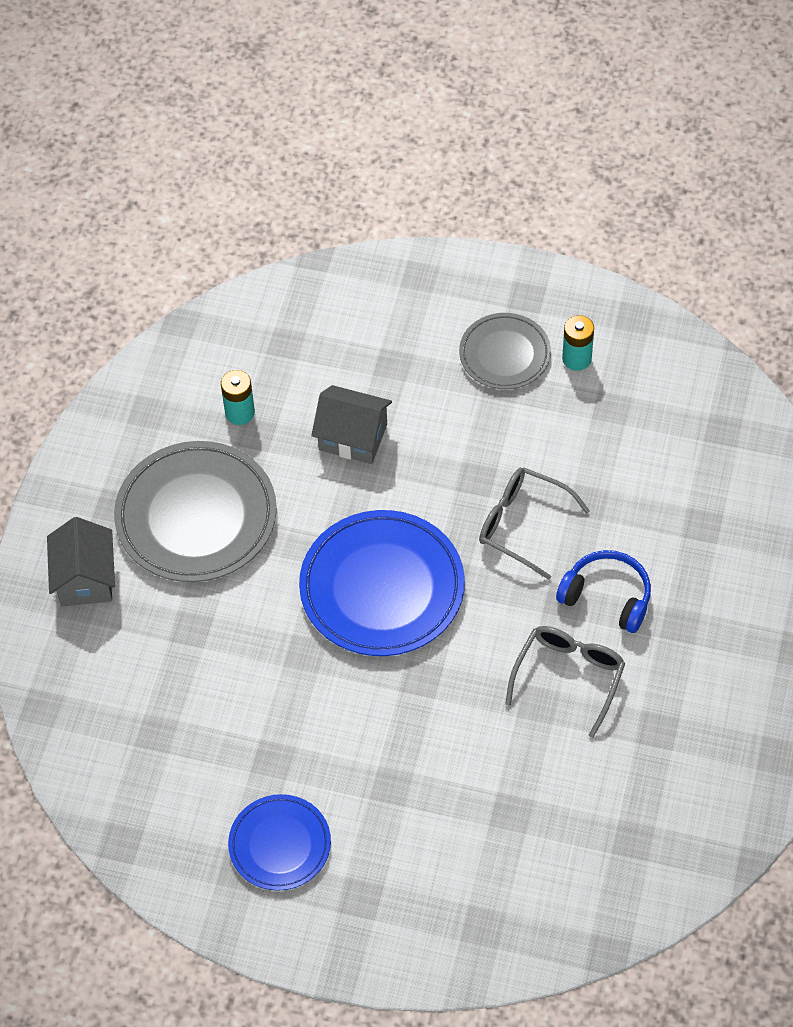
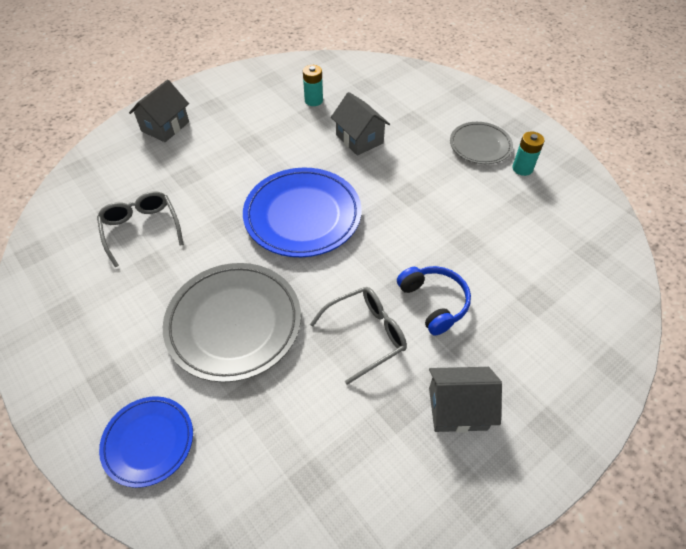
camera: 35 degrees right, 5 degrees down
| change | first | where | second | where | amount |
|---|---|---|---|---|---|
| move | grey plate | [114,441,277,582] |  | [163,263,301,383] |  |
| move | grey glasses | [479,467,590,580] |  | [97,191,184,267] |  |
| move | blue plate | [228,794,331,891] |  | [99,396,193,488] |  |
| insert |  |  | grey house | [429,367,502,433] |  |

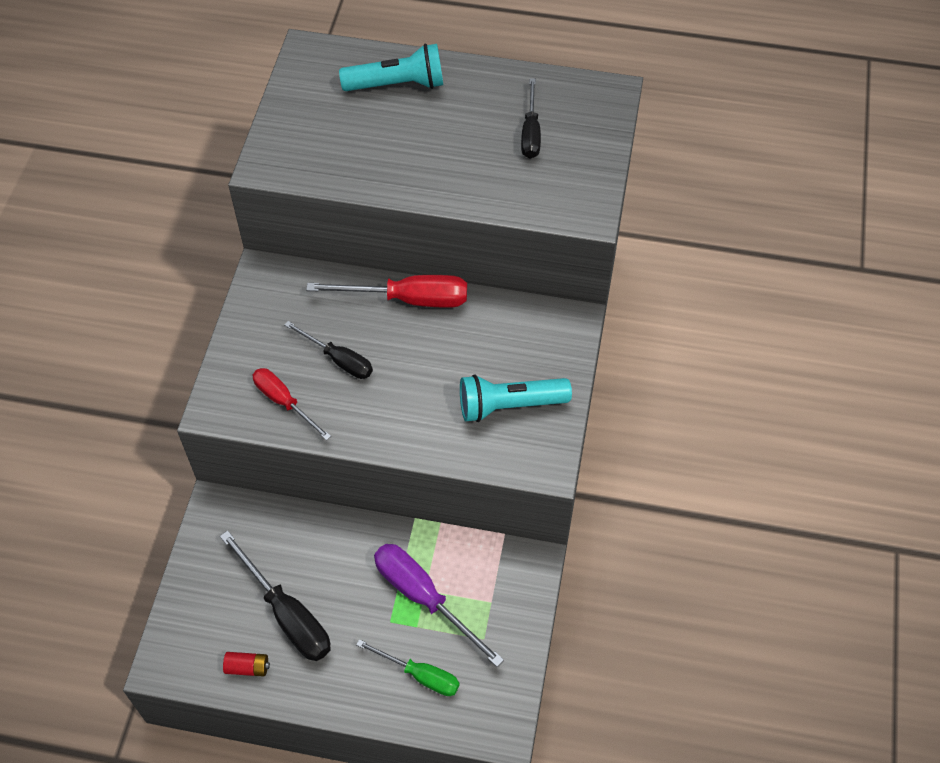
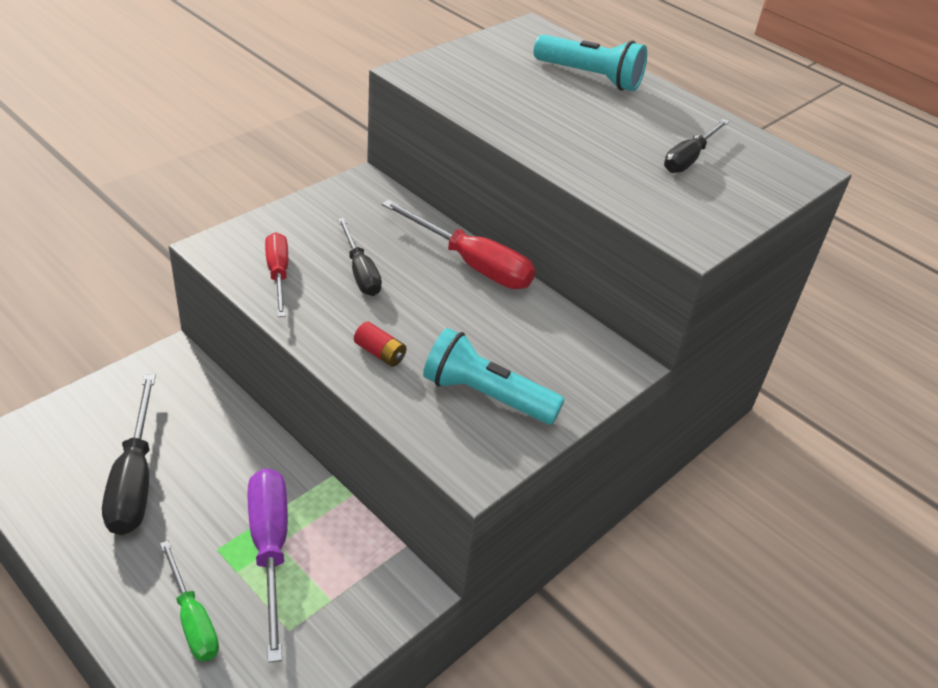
camera: 30 degrees right, 15 degrees down
| change | first | where | second | where | amount |
|---|---|---|---|---|---|
| move | red battery | [223,652,270,677] |  | [354,322,407,367] |  |

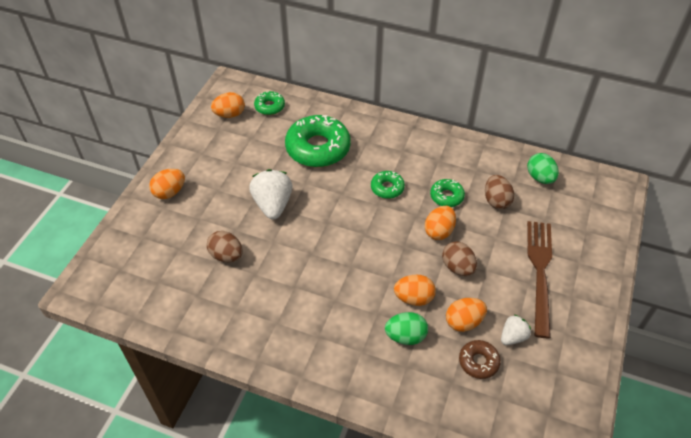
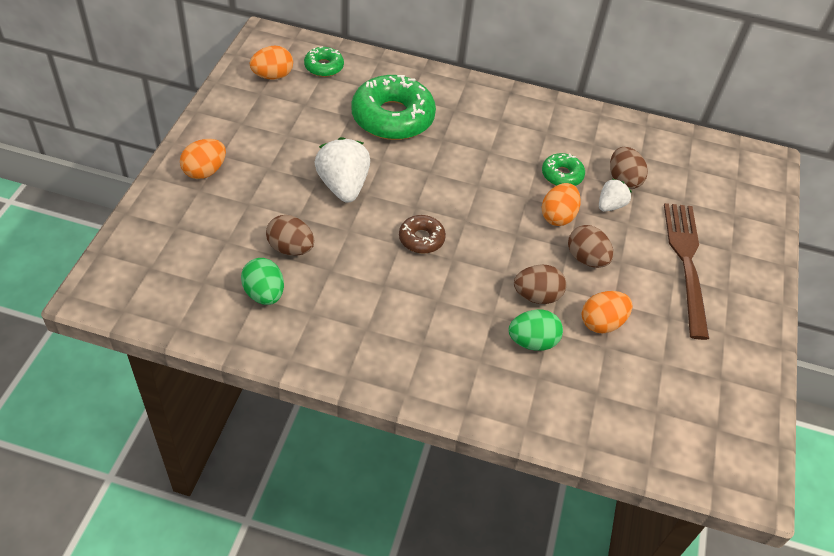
camera: 10 degrees left, 0 degrees up
| change | first | where | second | where | amount |
|---|---|---|---|---|---|
| move | green egg | [527,153,559,184] |  | [241,258,284,305] |  |
| delete | green donut | [371,171,405,199] |  |  |  |
| recolor | orange egg | [394,275,436,306] | brown egg | [514,264,566,304] |  |
| move | white strawberry | [501,315,531,345] |  | [599,179,632,211] |  |
| move | brown donut | [459,340,501,379] |  | [399,215,446,254] |  |

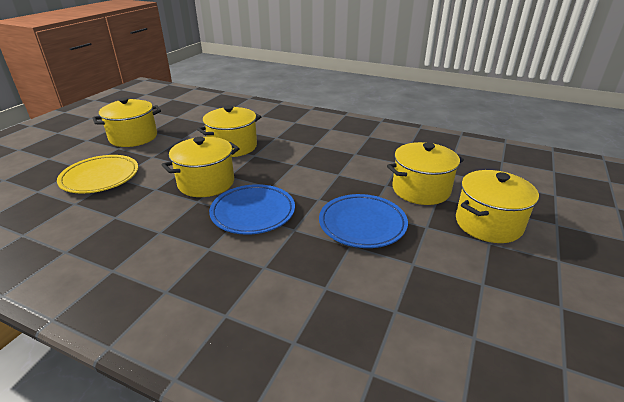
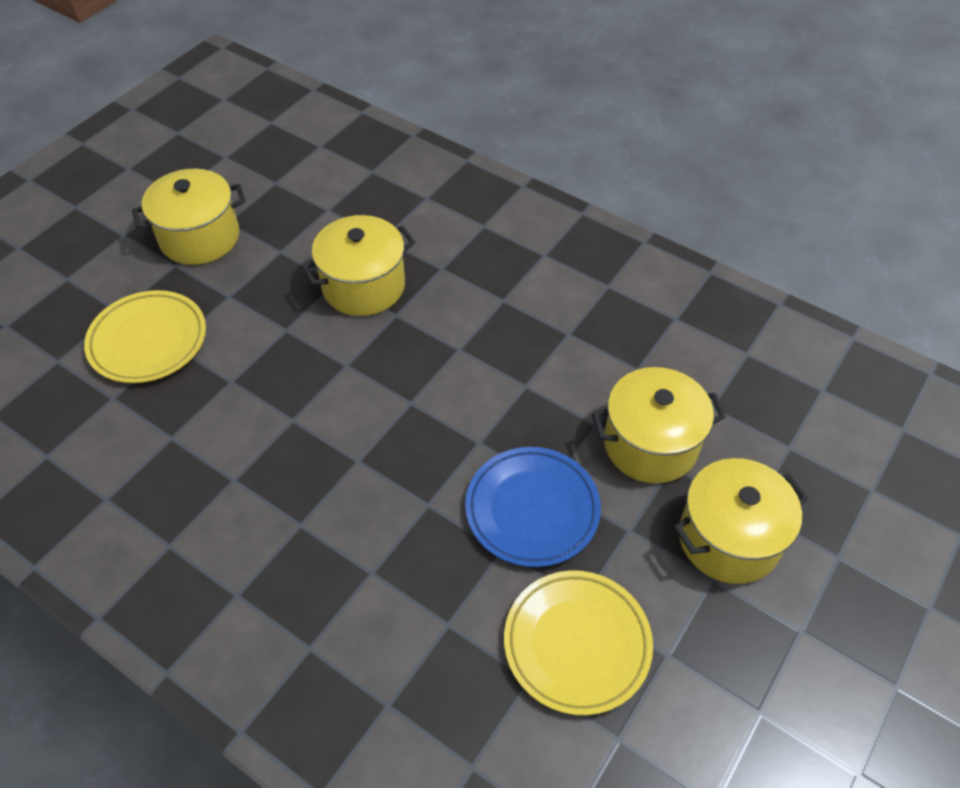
camera: 10 degrees right, 20 degrees up
| change | first | where | second | where | amount |
|---|---|---|---|---|---|
| delete | yellow pot | [162,137,240,197] |  |  |  |
| delete | blue plate | [209,184,295,235] |  |  |  |
| insert |  |  | yellow plate | [504,570,653,715] |  |

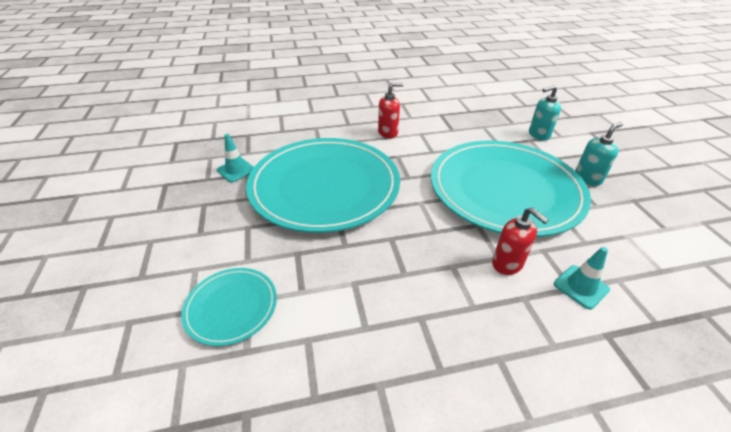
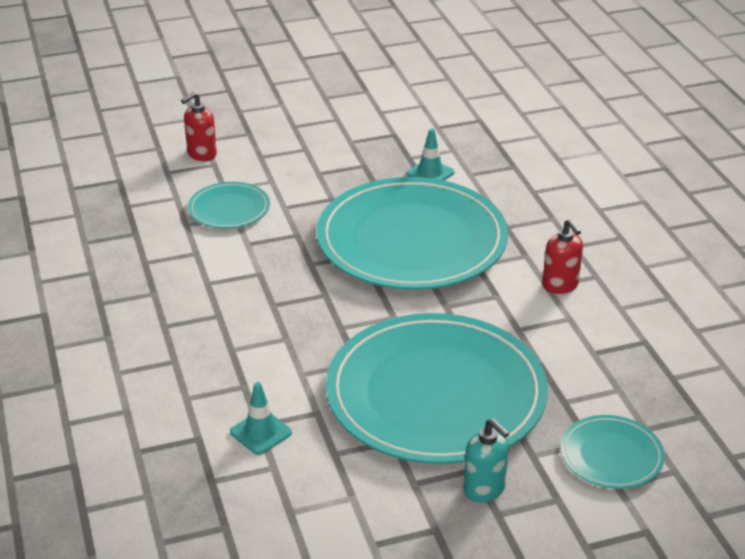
camera: 85 degrees right, 5 degrees down
| change | first | where | second | where | amount |
|---|---|---|---|---|---|
| replace | turquoise soap dispenser | [529,85,561,140] | turquoise plate | [560,415,665,489] |  |
| move | red soap dispenser | [492,207,549,275] |  | [181,92,217,161] |  |

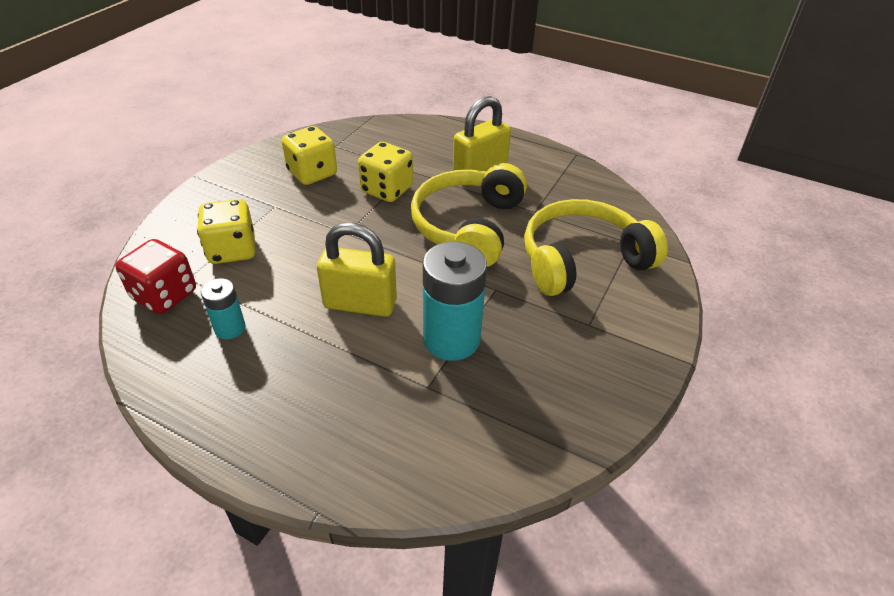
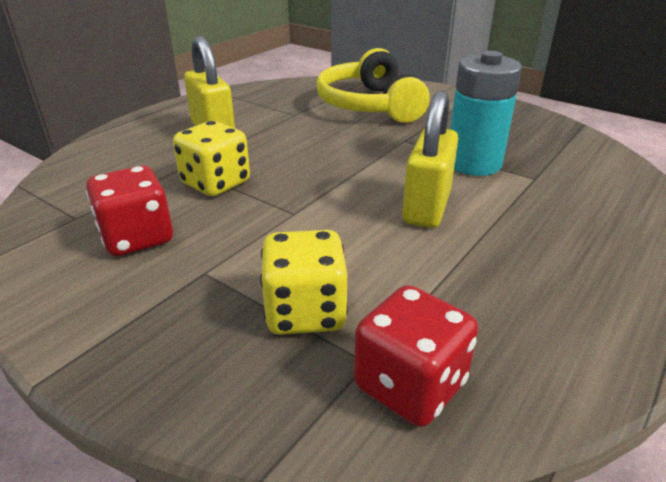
camera: 80 degrees left, 10 degrees down
| change | first | where | second | where | amount |
|---|---|---|---|---|---|
| recolor | yellow dice | [282,126,337,185] | red dice | [86,166,173,256] |  |
| delete | yellow headphones | [411,163,527,267] |  |  |  |
| delete | turquoise battery | [201,278,245,339] |  |  |  |

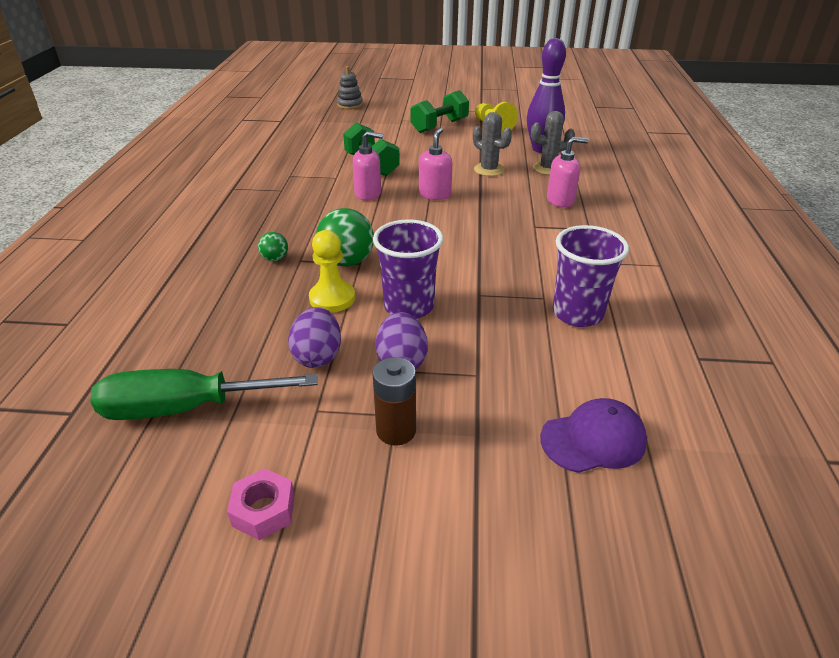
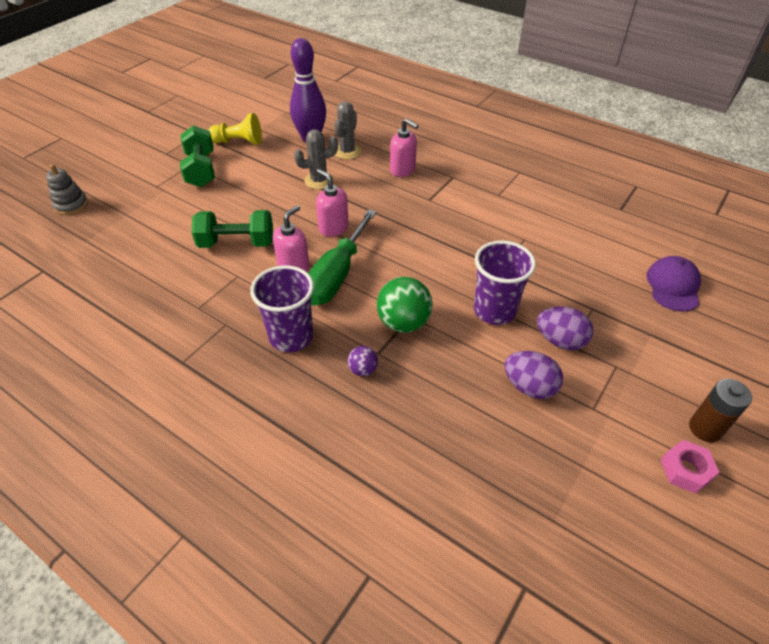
camera: 60 degrees left, 10 degrees up
| change | first | where | second | where | amount |
|---|---|---|---|---|---|
| rotate | pink soap dispenser | [547,137,589,207] |  | [390,118,419,177] | 105 degrees clockwise |
| move | purple cup | [553,225,629,327] |  | [250,265,314,352] |  |
| delete | yellow pawn | [309,230,355,312] |  |  |  |
| recolor | green ball | [258,232,288,262] | purple ball | [347,346,378,376] |  |
| move | brown battery | [372,357,416,446] |  | [689,379,752,442] |  |
| move | green screwdriver | [90,369,318,420] |  | [308,209,377,306] |  |

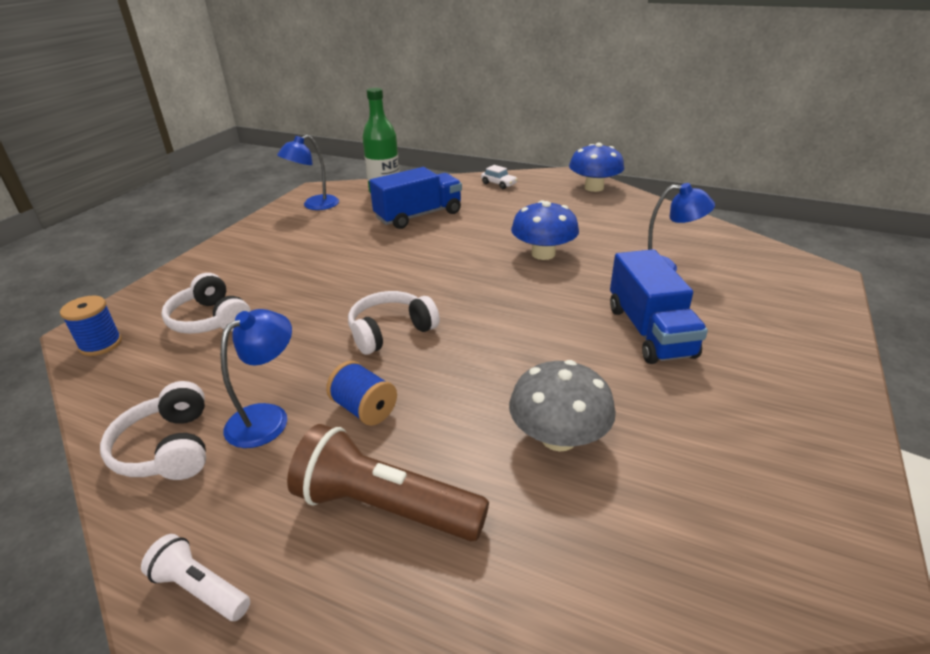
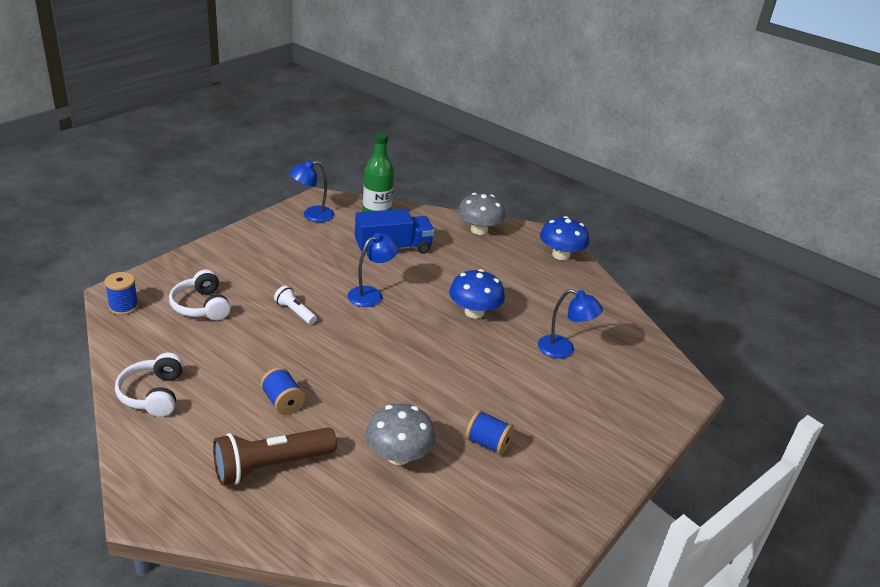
camera: 10 degrees right, 0 degrees up
| change | first | where | second | where | amount |
|---|---|---|---|---|---|
| replace | white car | [481,165,518,189] | grey mushroom | [458,193,505,235] |  |
| delete | blue truck | [610,249,708,364] |  |  |  |
| delete | white headphones | [348,291,440,355] |  |  |  |
| move | blue lamp | [220,309,292,448] |  | [348,233,399,307] |  |
| rotate | brown flashlight | [287,424,489,541] |  | [213,427,337,485] | 60 degrees counterclockwise |
| move | white flashlight | [141,534,250,621] |  | [274,286,317,324] |  |
| insert |  |  | blue spool | [466,410,514,455] |  |

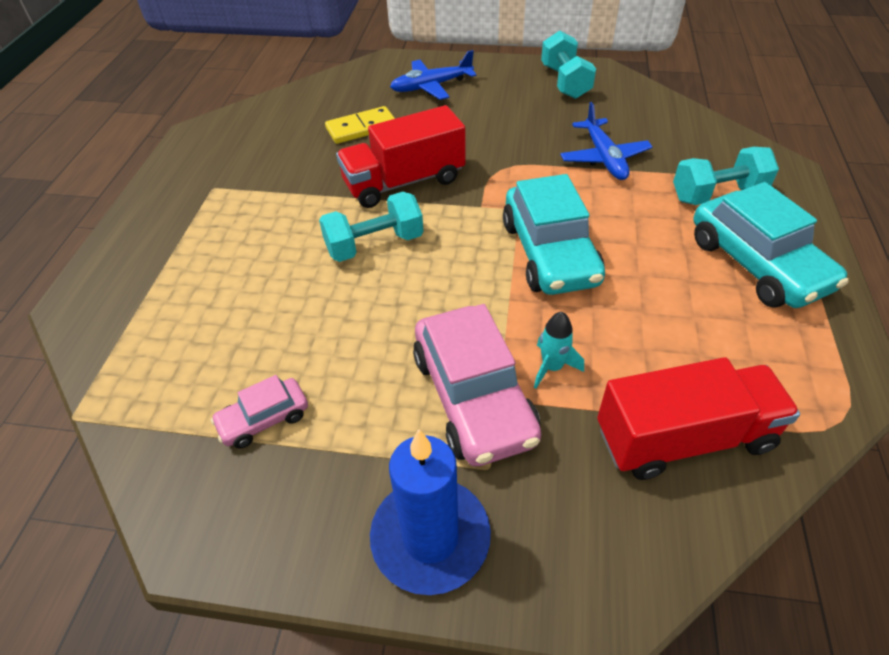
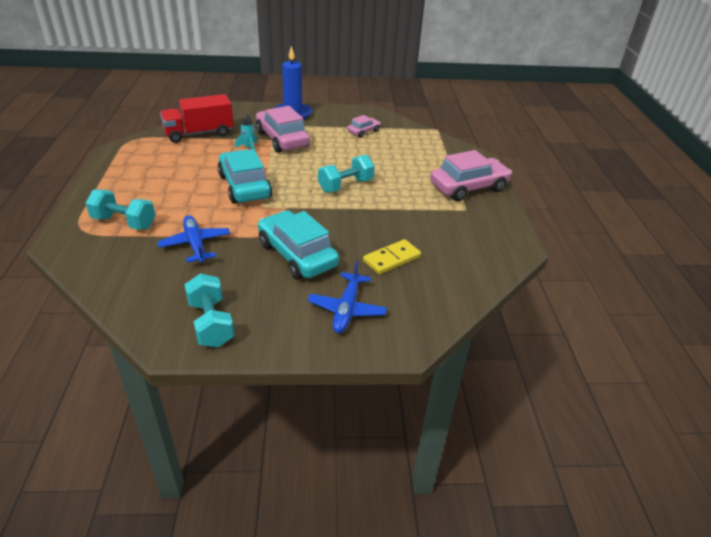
camera: 165 degrees right, 10 degrees down
| change | first | where | second | where | amount |
|---|---|---|---|---|---|
| rotate | blue plane | [390,50,477,100] |  | [307,261,387,333] | 135 degrees clockwise |
| delete | red truck | [336,105,465,208] |  |  |  |
| rotate | turquoise dumbbell | [673,147,779,205] |  | [86,190,156,230] | 45 degrees clockwise |
| move | turquoise car | [693,182,848,308] |  | [258,210,339,280] |  |
| insert |  |  | pink car | [430,150,512,201] |  |

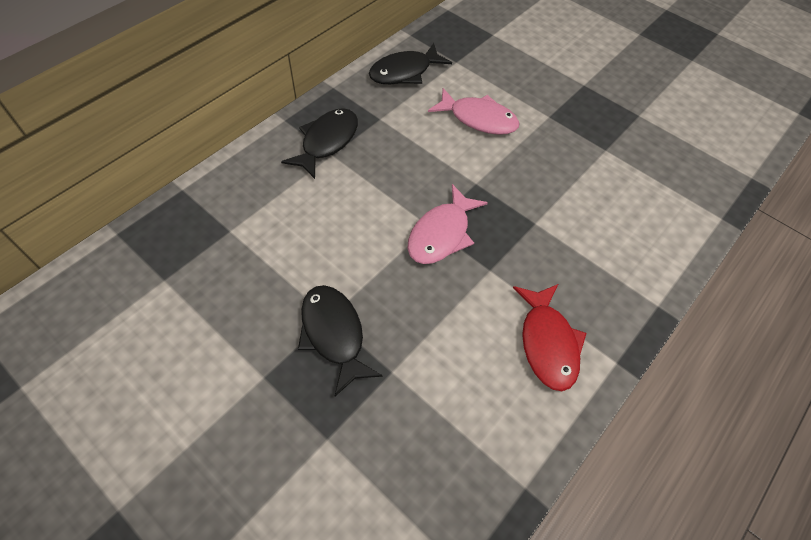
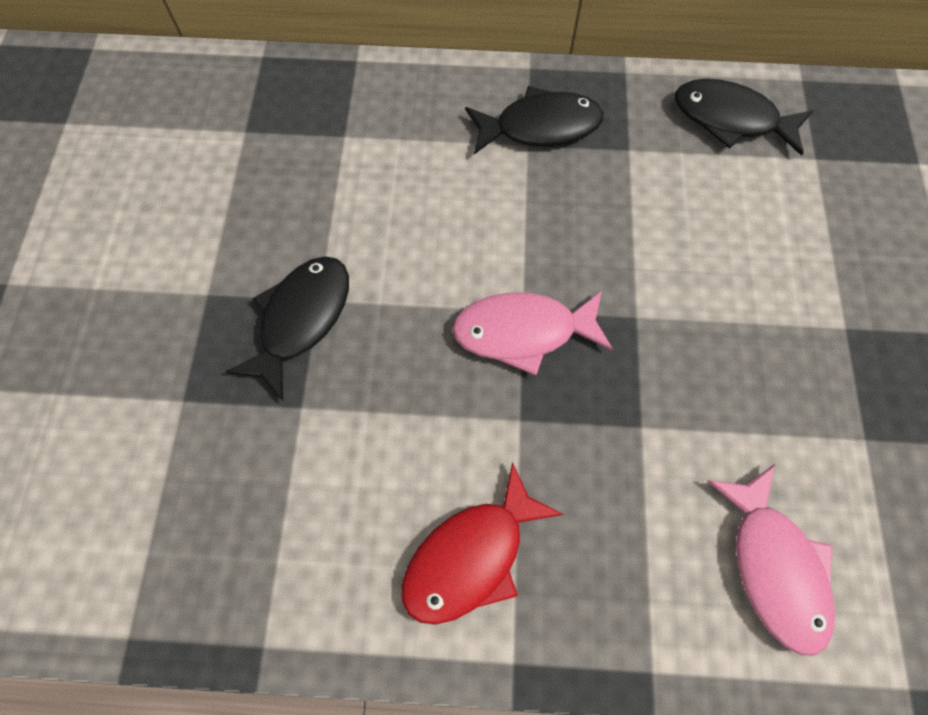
camera: 55 degrees right, 10 degrees up
| change | first | where | second | where | amount |
|---|---|---|---|---|---|
| move | pink fish | [428,88,519,135] |  | [707,464,835,656] |  |

